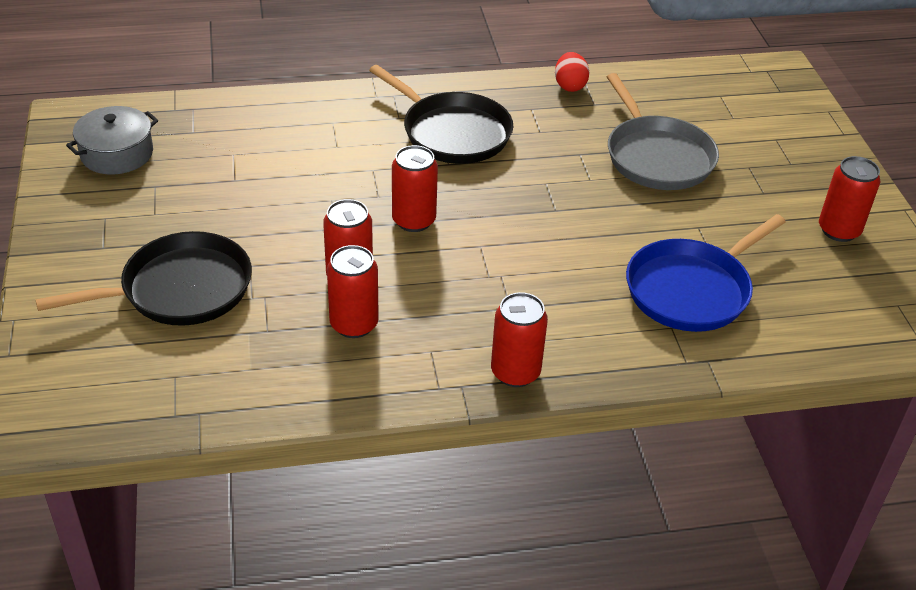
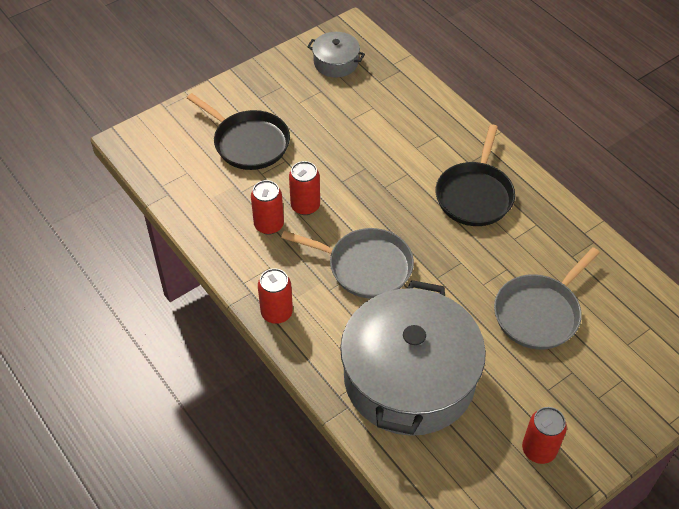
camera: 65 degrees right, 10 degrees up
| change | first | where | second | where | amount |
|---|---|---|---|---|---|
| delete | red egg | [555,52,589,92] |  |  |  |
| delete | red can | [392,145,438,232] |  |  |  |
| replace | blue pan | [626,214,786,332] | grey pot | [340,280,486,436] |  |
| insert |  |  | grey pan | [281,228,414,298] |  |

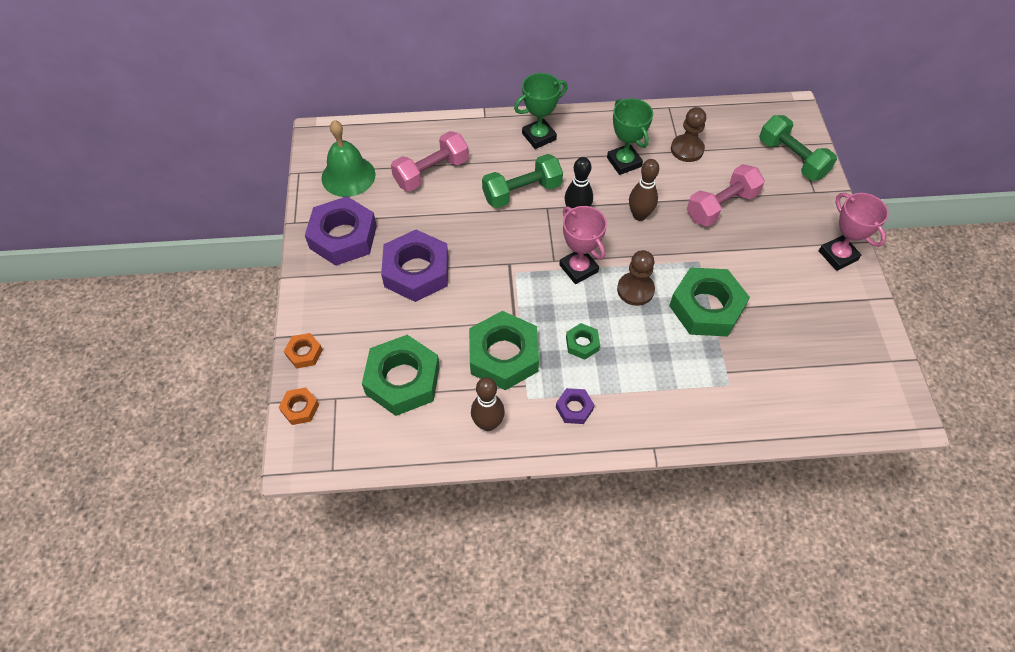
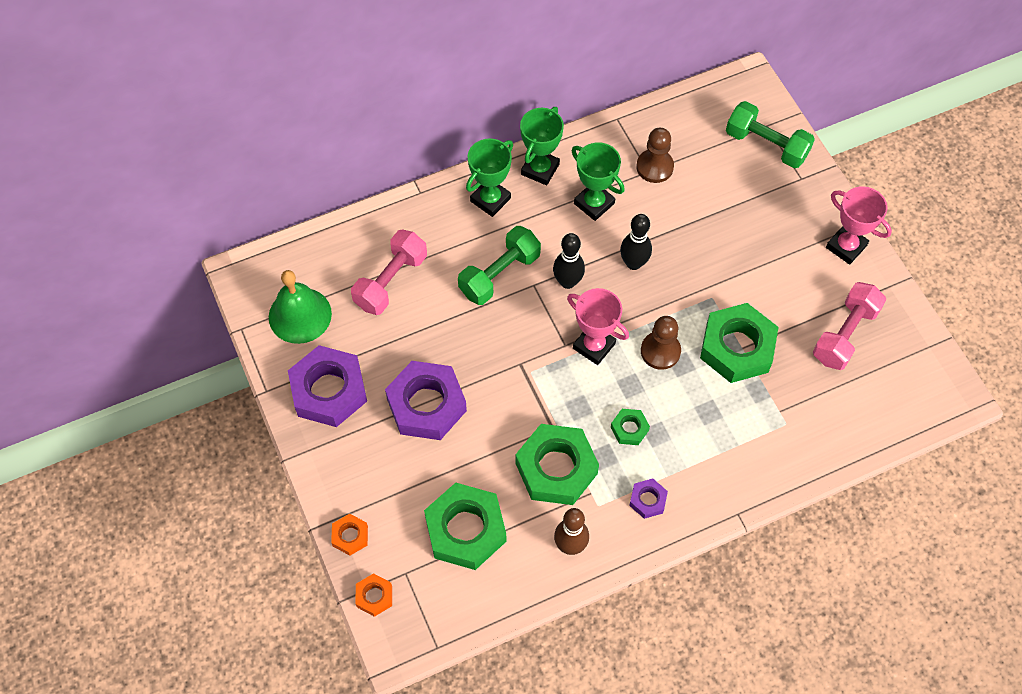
camera: 20 degrees left, 5 degrees up
| change | first | where | second | where | amount |
|---|---|---|---|---|---|
| recolor | brown bowling pin | [629,159,659,221] | black bowling pin | [620,214,652,270] |  |
| move | pink dumbbell | [687,164,765,227] |  | [813,282,886,370] |  |
| insert |  |  | green trophy | [520,107,564,185] |  |

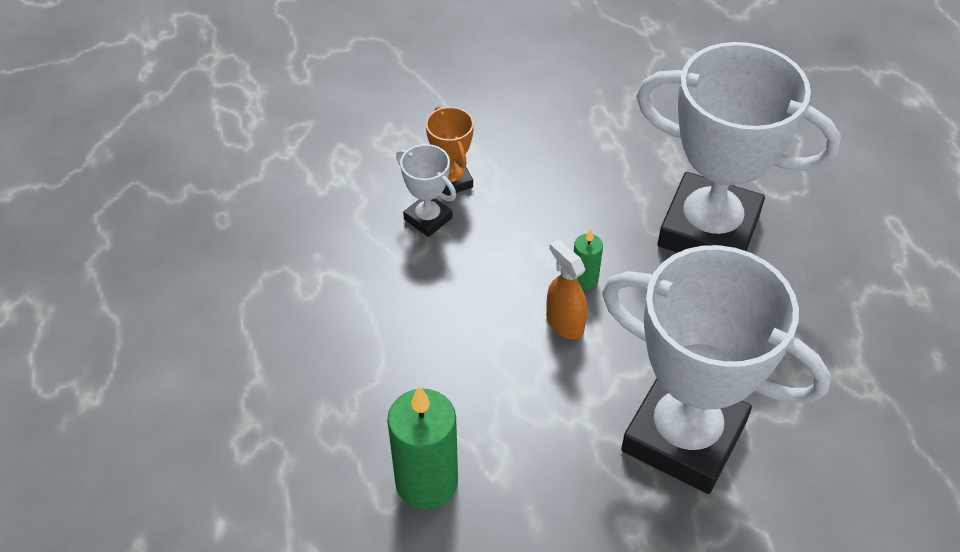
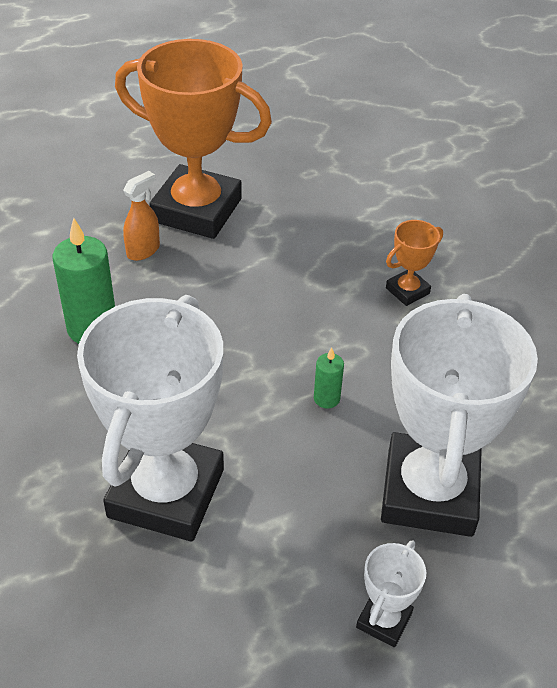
camera: 75 degrees right, 5 degrees down
| change | first | where | second | where | amount |
|---|---|---|---|---|---|
| move | white trophy | [396,144,456,237] |  | [356,540,426,647] |  |
| move | orange spray bottle | [546,239,588,339] |  | [123,171,160,261] |  |
| insert |  |  | orange trophy | [115,39,272,239] |  |

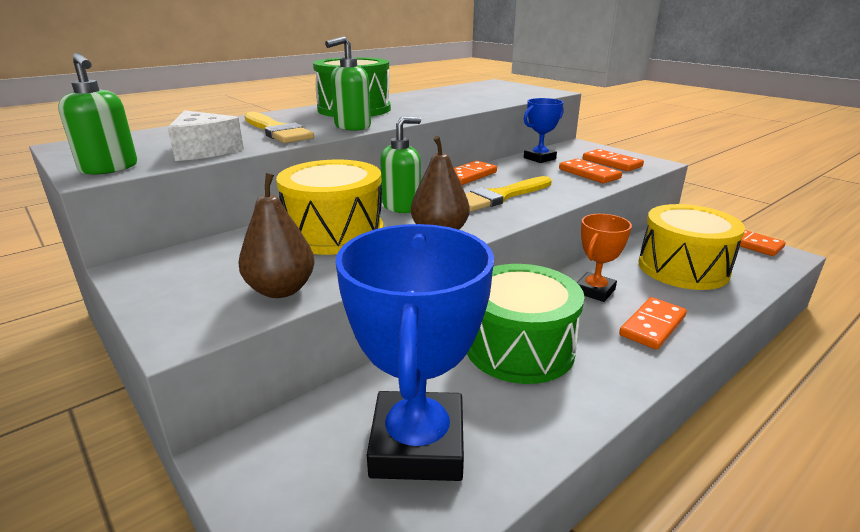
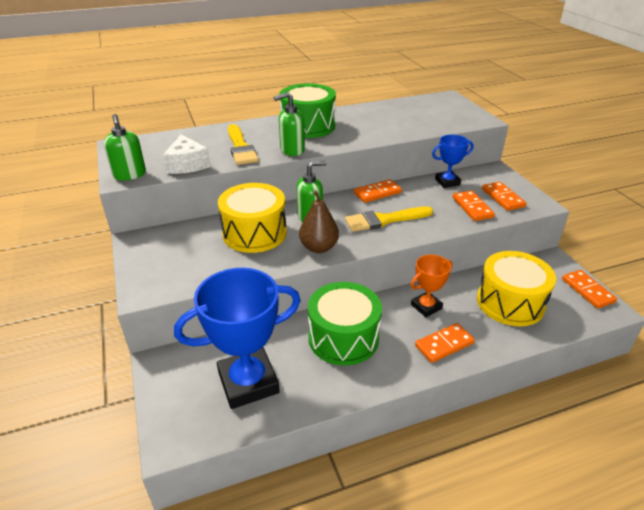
camera: 20 degrees right, 10 degrees up
| change | first | where | second | where | amount |
|---|---|---|---|---|---|
| delete | brown pear | [239,173,315,298] |  |  |  |
| rotate | blue trophy | [335,224,494,481] |  | [174,268,301,409] | 45 degrees clockwise |

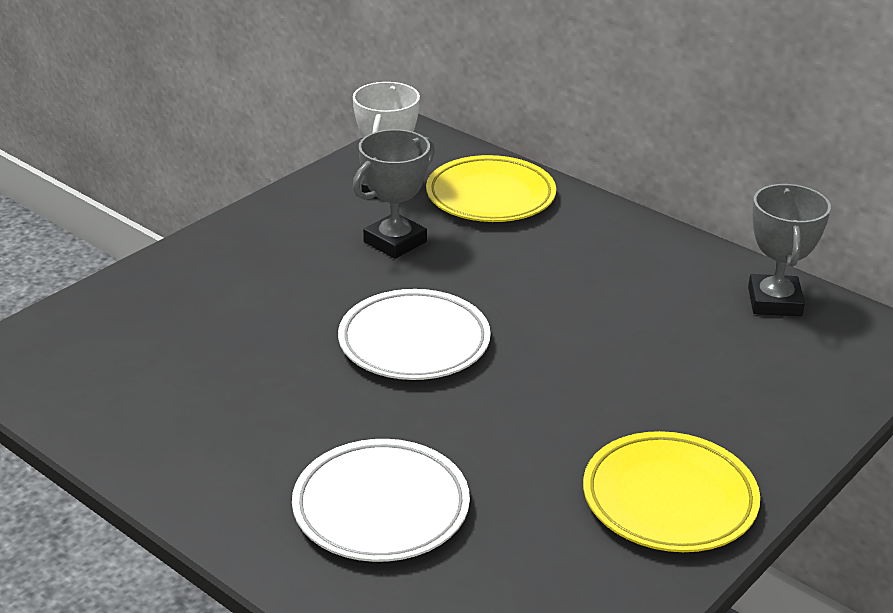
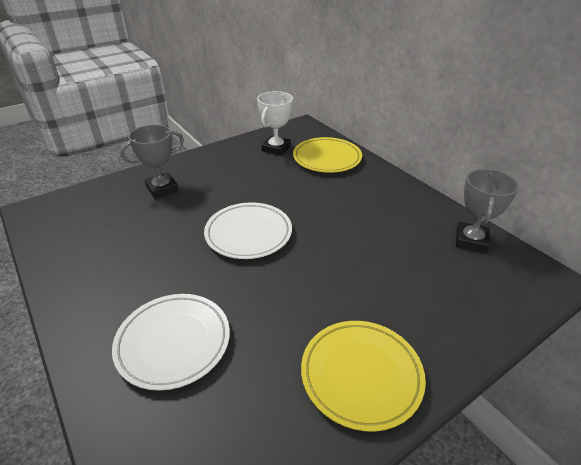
camera: 15 degrees right, 5 degrees up
| change | first | where | second | where | amount |
|---|---|---|---|---|---|
| move | grey trophy | [353,129,435,259] |  | [120,125,184,198] |  |

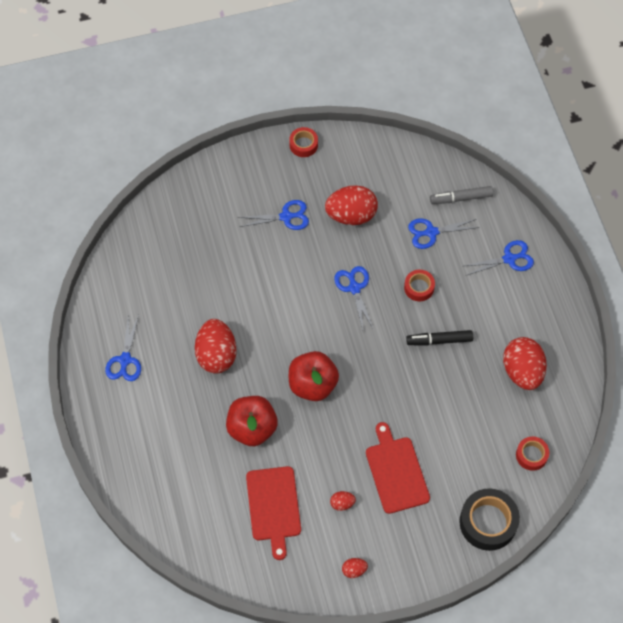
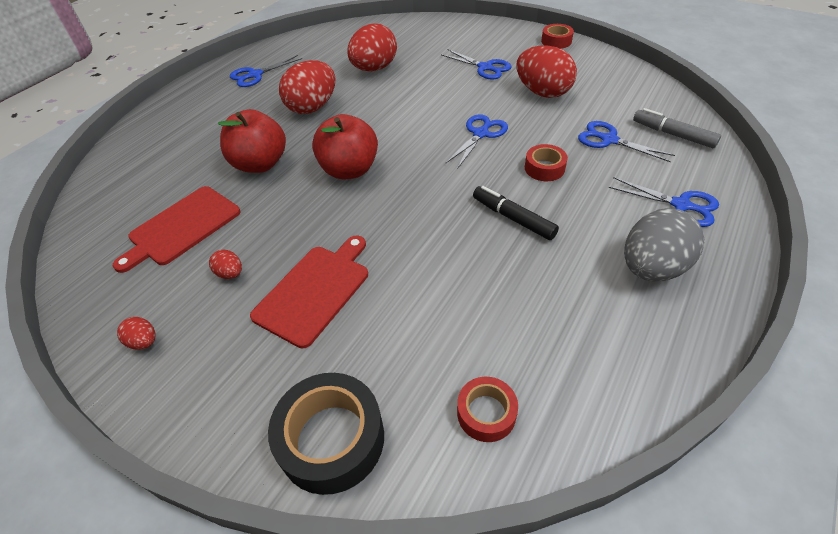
camera: 50 degrees right, 15 degrees down
| change | first | where | second | where | amount |
|---|---|---|---|---|---|
| move | red egg | [503,337,547,390] |  | [347,23,397,71] |  |
| insert |  |  | grey egg | [624,208,705,281] |  |

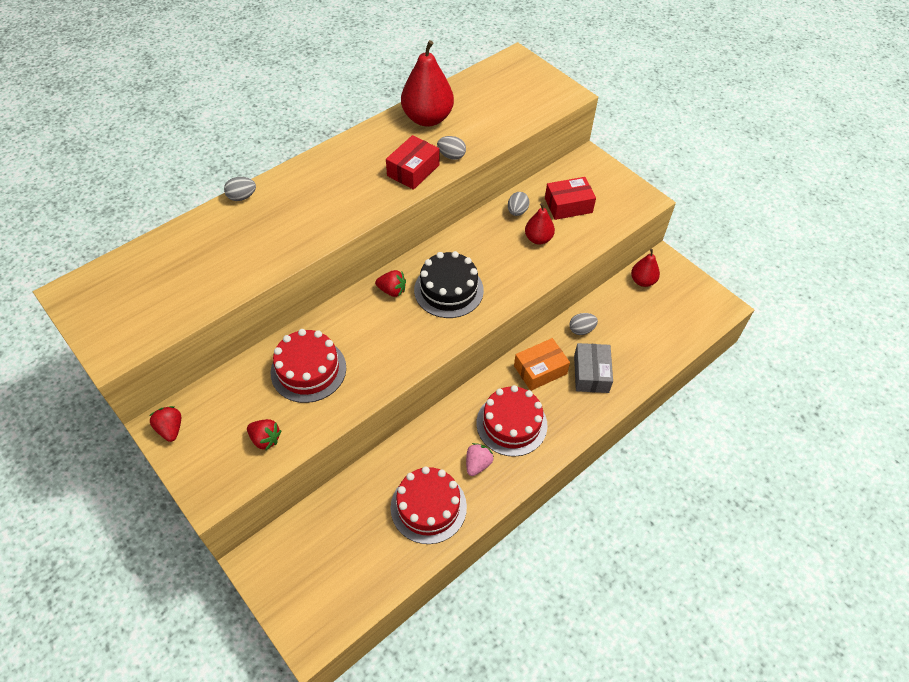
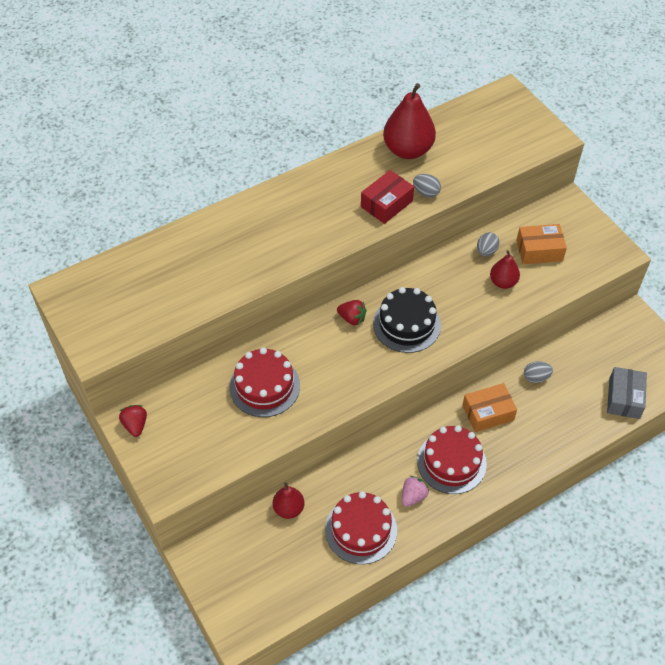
camera: 10 degrees right, 0 degrees up
| change | first | where | second | where | amount |
|---|---|---|---|---|---|
| delete | grey egg | [224,177,256,201] |  |  |  |
| recolor | red box | [545,177,596,220] | orange box | [516,224,567,264] |  |
| move | red pear | [631,249,660,287] |  | [273,482,305,519] |  |
| move | grey box | [574,343,613,393] |  | [607,367,647,419] |  |
| delete | red strawberry | [247,419,282,451] |  |  |  |

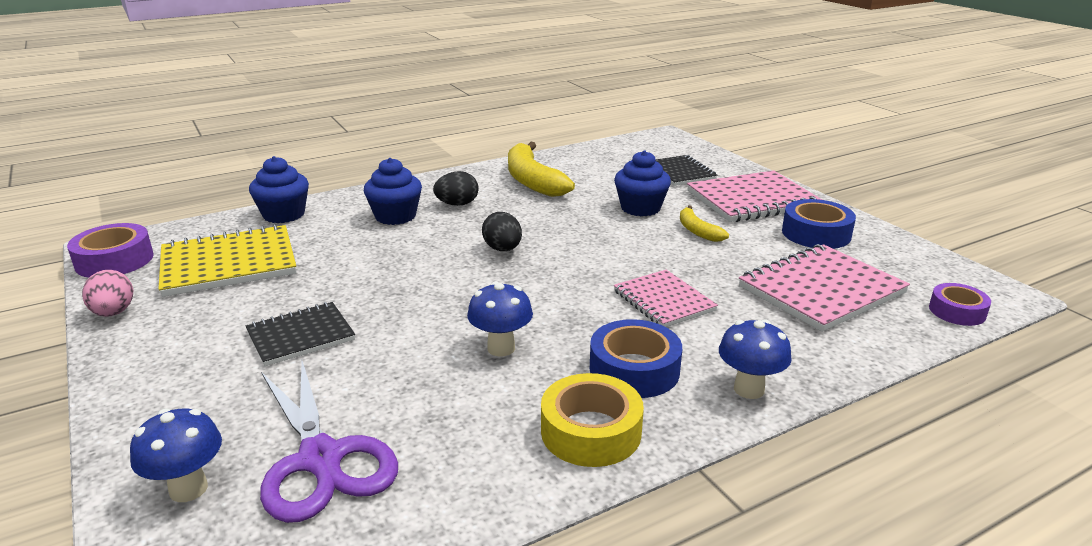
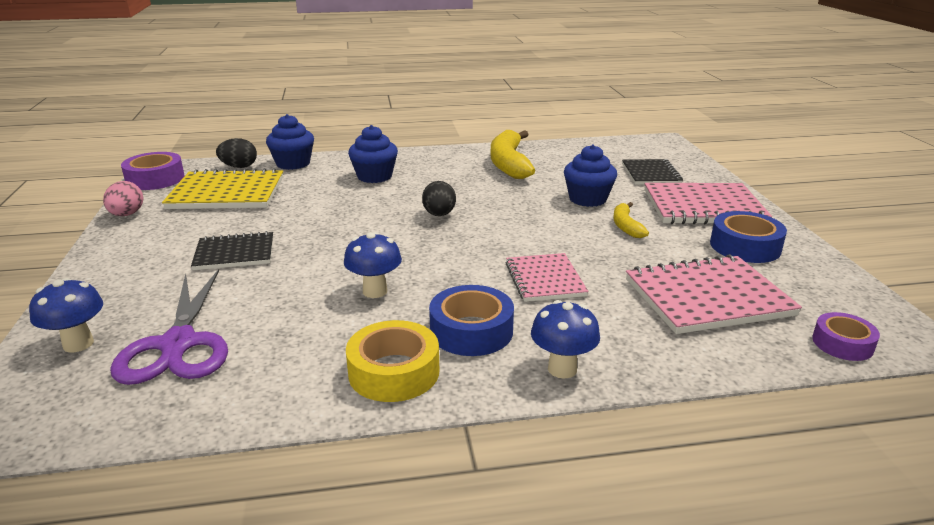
camera: 20 degrees right, 0 degrees up
| change | first | where | second | where | amount |
|---|---|---|---|---|---|
| move | black egg | [433,171,479,206] |  | [216,138,257,168] |  |

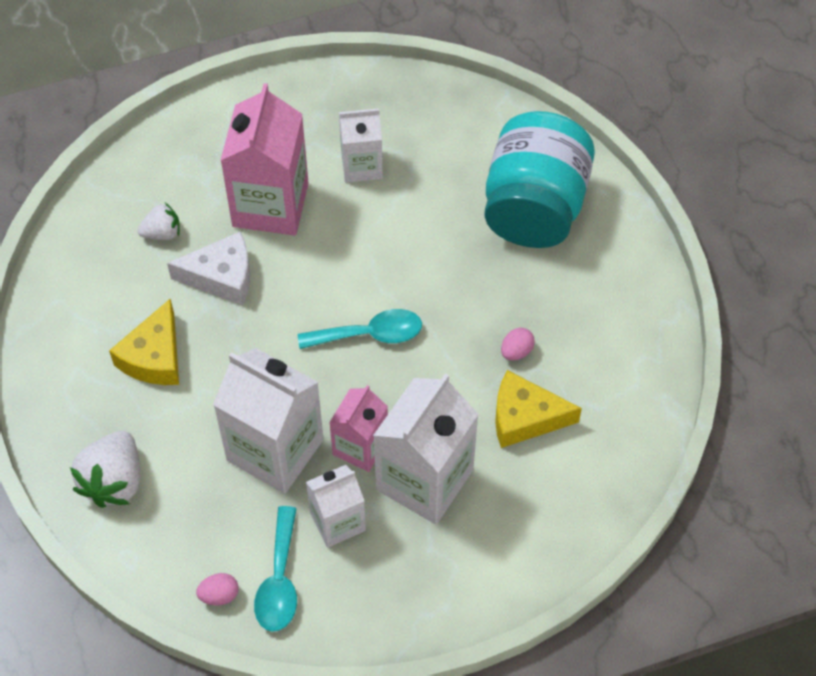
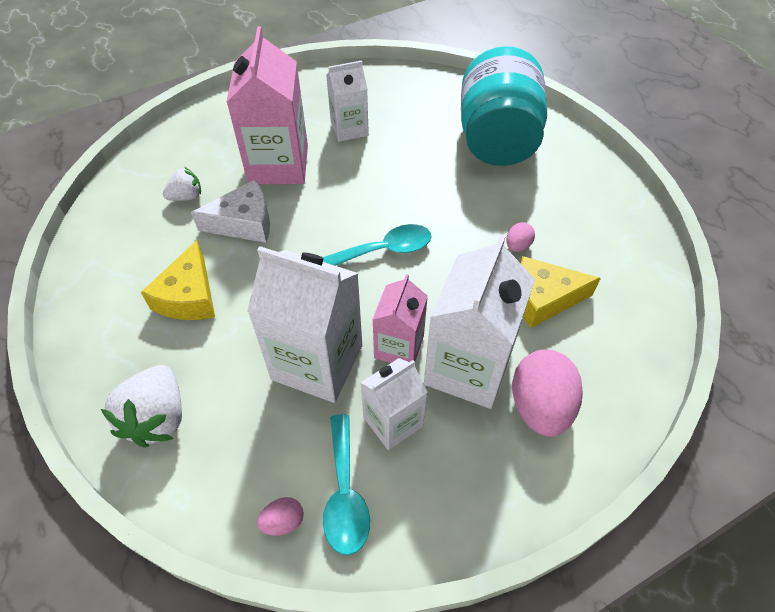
camera: 10 degrees left, 5 degrees down
| change | first | where | second | where | amount |
|---|---|---|---|---|---|
| insert |  |  | pink egg | [512,349,583,437] |  |

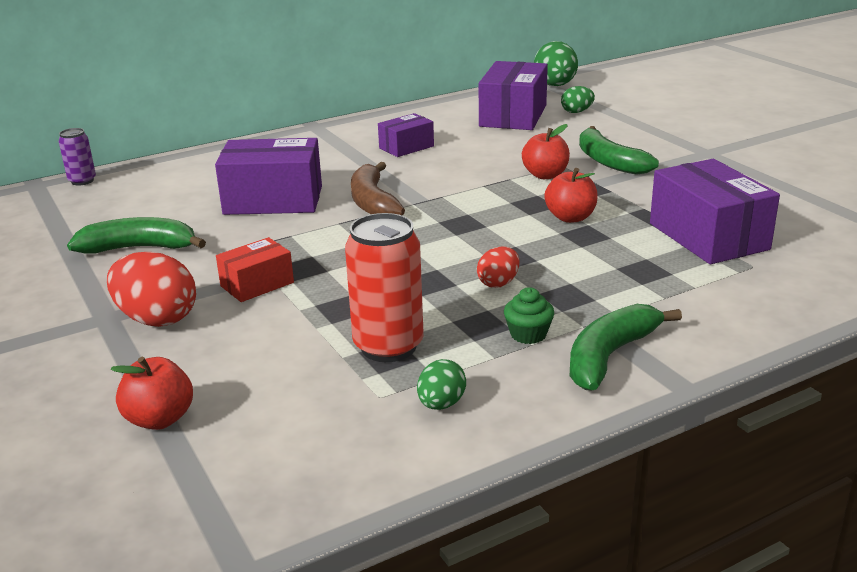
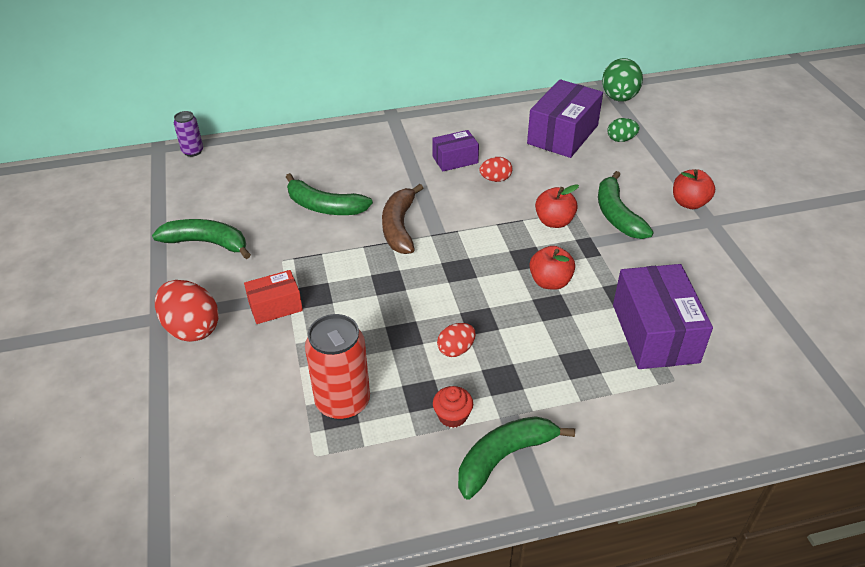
camera: 15 degrees right, 15 degrees up
| change | first | where | second | where | amount |
|---|---|---|---|---|---|
| replace | purple box | [215,138,322,215] | green banana | [286,173,373,215] |  |
| recolor | green cupcake | [504,287,554,344] | red cupcake | [433,386,473,428] |  |
| move | red apple | [111,357,193,430] |  | [673,169,715,209] |  |
| delete | green egg | [417,359,466,410] |  |  |  |
| insert |  |  | red egg | [479,157,512,182] |  |

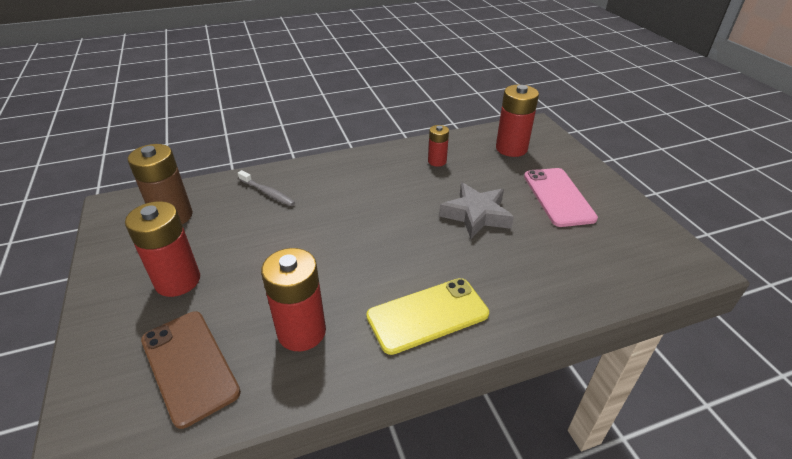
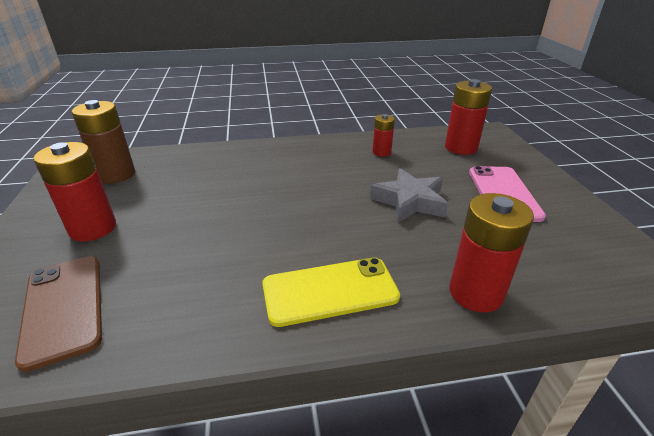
camera: 10 degrees right, 5 degrees down
| change | first | where | second | where | amount |
|---|---|---|---|---|---|
| delete | grey toothbrush | [238,170,295,206] |  |  |  |
| move | red battery | [261,248,326,351] |  | [449,193,534,312] |  |

